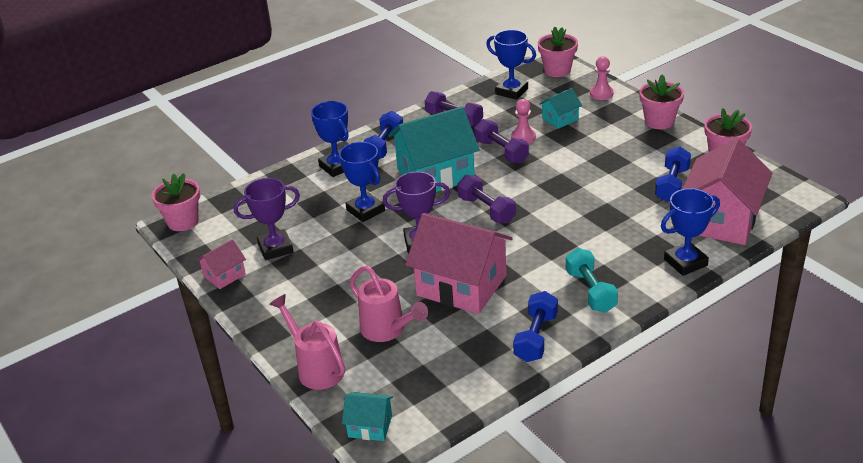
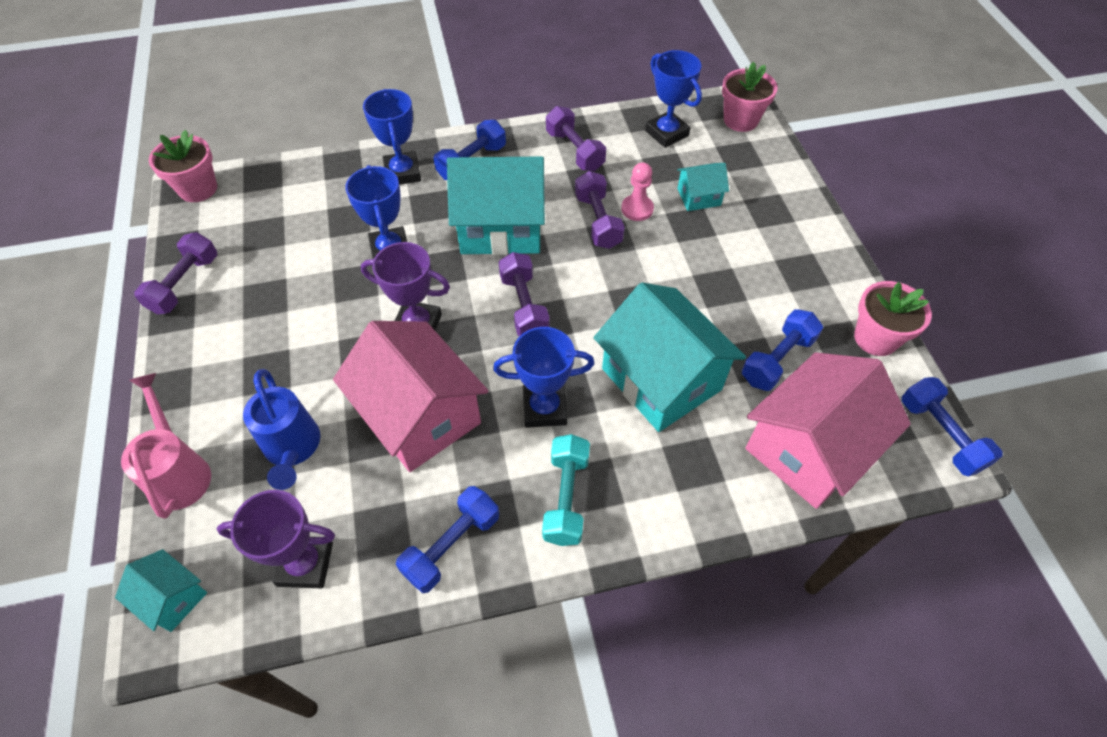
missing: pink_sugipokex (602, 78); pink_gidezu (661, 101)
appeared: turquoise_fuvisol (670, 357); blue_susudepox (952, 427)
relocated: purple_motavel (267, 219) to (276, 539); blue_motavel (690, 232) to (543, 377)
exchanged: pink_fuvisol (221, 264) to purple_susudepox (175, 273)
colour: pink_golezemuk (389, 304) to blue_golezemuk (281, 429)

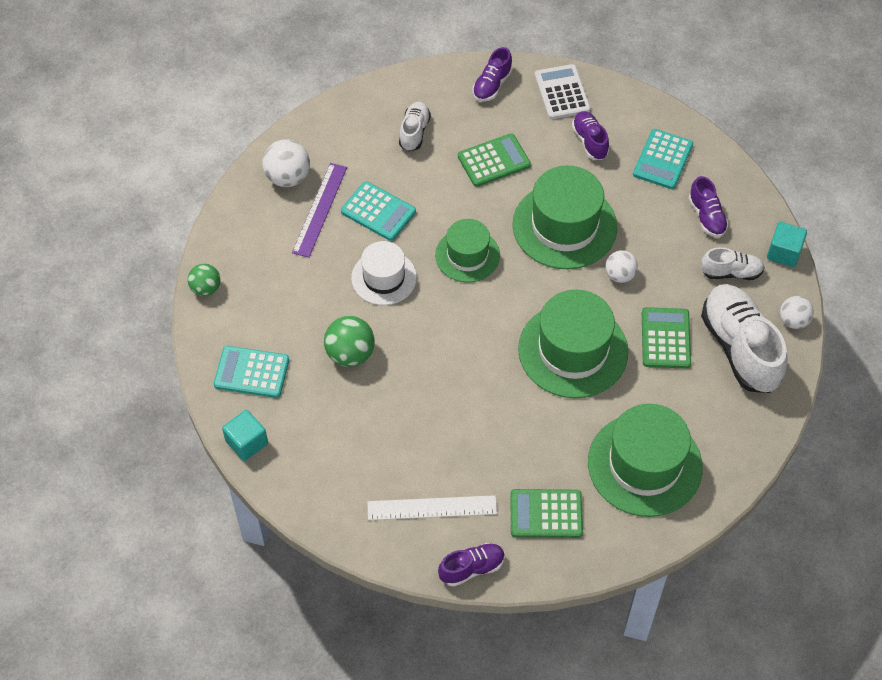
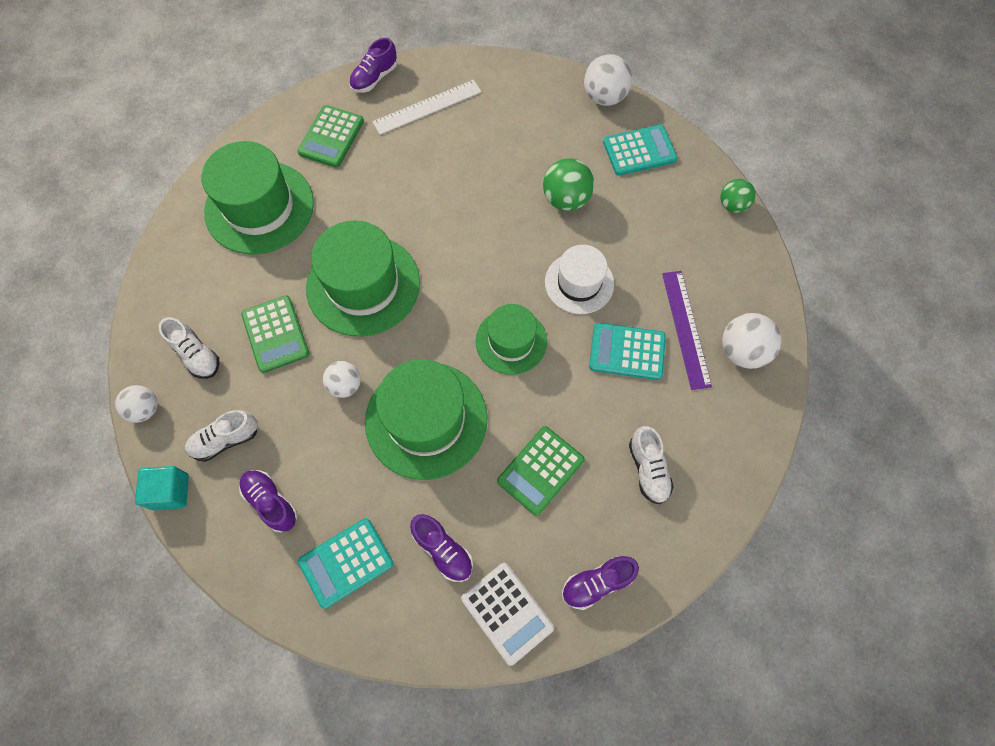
exchanged: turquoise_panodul (245, 435) to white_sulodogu (608, 80)
spun: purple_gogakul (492, 74) = (600, 583) 120 degrees counterclockwise; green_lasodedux (546, 513) = (330, 136) 135 degrees clockwise; turquoise_lasodedux (663, 159) = (346, 563) 120 degrees counterclockwise
size: white_gogakul (744, 338) = (189, 348) x0.52

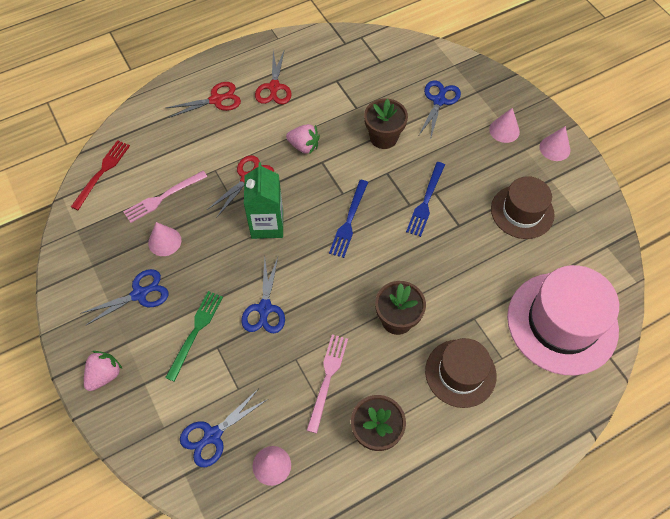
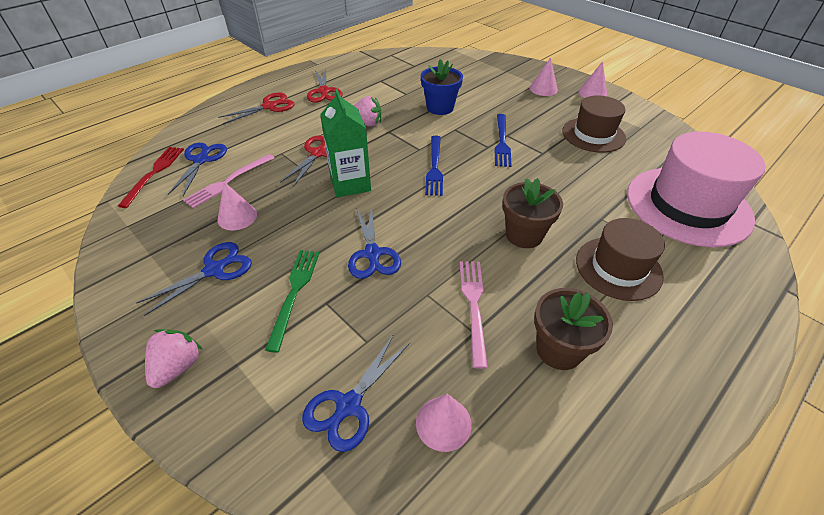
relocated: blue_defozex (440, 110) to (197, 169)
colour: brown_gidezu (386, 123) to blue_gidezu (442, 87)

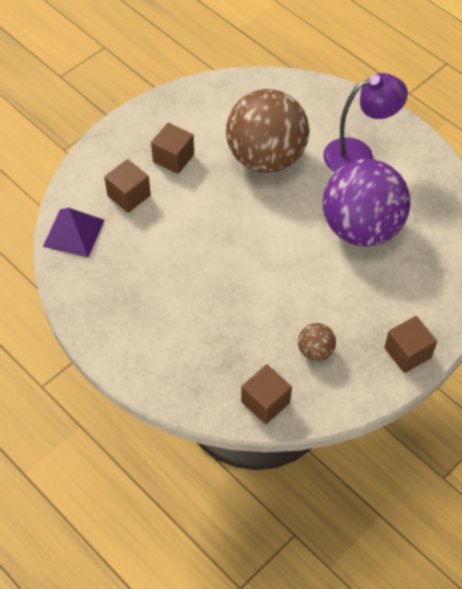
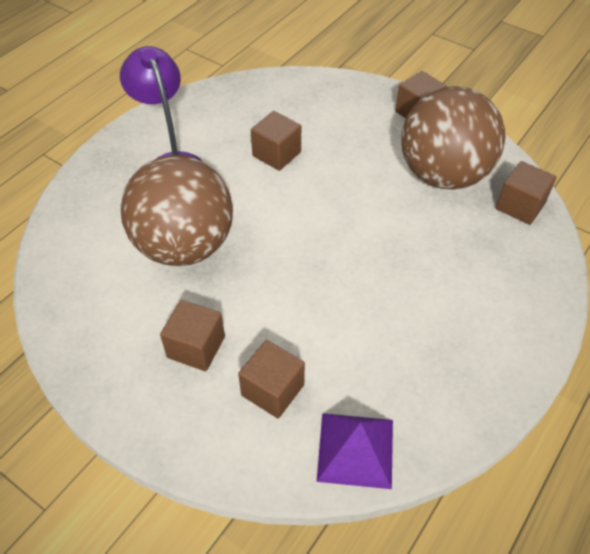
exchanged: purple_sulodogu (366, 202) to brown_panodul (276, 141)
size: brown_sulodogu (317, 342) = (453, 138) x2.41

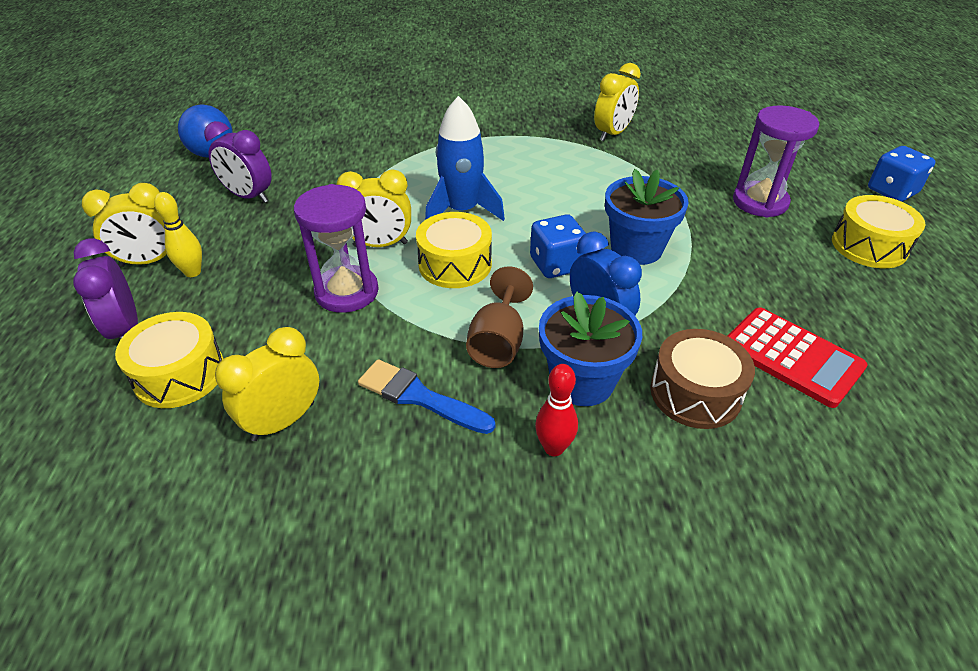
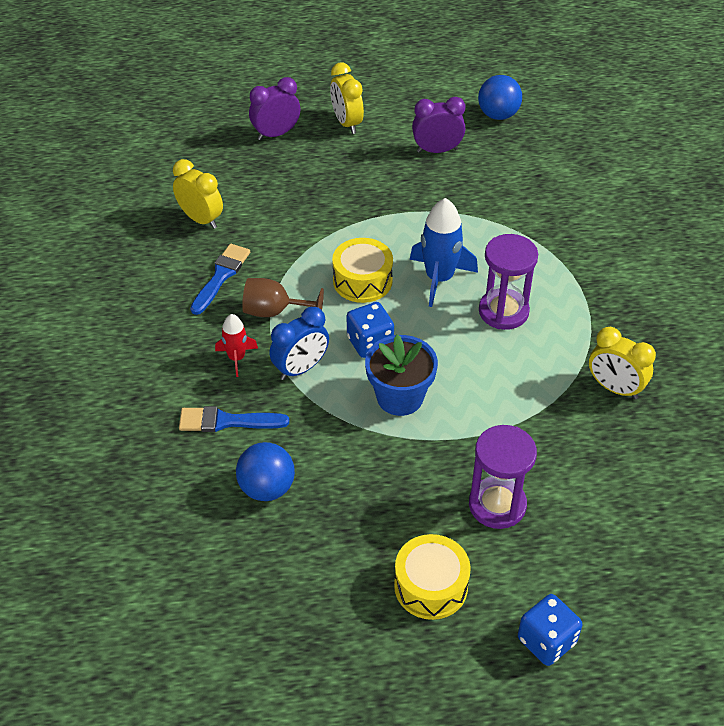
missing: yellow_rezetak (169, 360); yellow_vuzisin (178, 234); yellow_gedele (373, 208); red_vuzisin (556, 410)
relocated: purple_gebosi (336, 248) to (508, 282)
exchanged: blue_gidezu (590, 349) to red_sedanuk (236, 345); brown_rezetak (702, 379) to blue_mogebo (234, 419); red_lasodedux (798, 357) to blue_sulodogu (265, 471)
spun: purple_gedele (238, 162) = (438, 125) 60 degrees clockwise

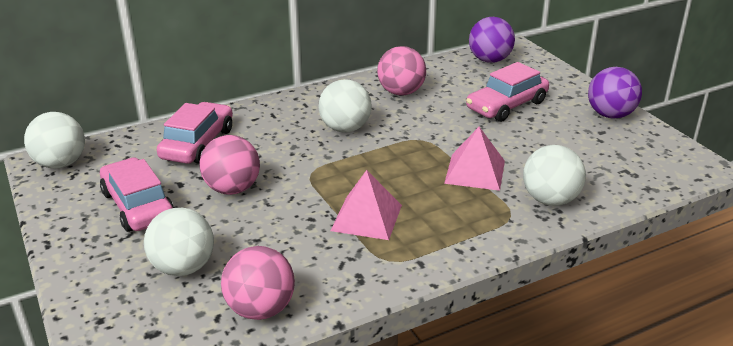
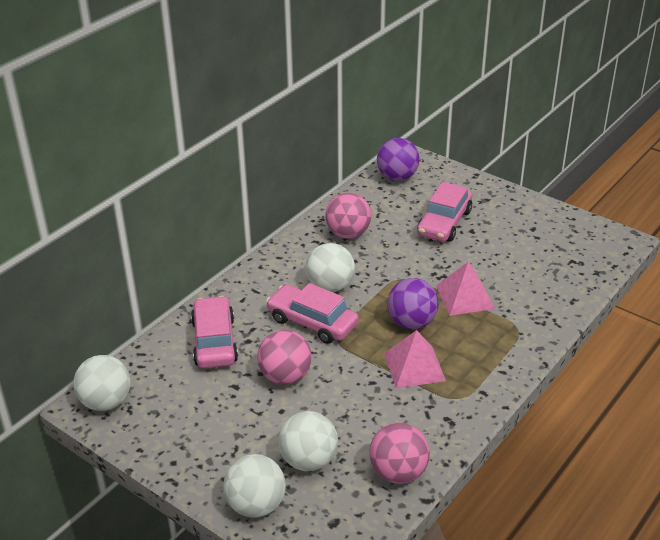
relocated: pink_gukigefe (137, 195) to (312, 313); white_sulodogu (554, 175) to (254, 486); purple_sulodogu (615, 93) to (413, 303)

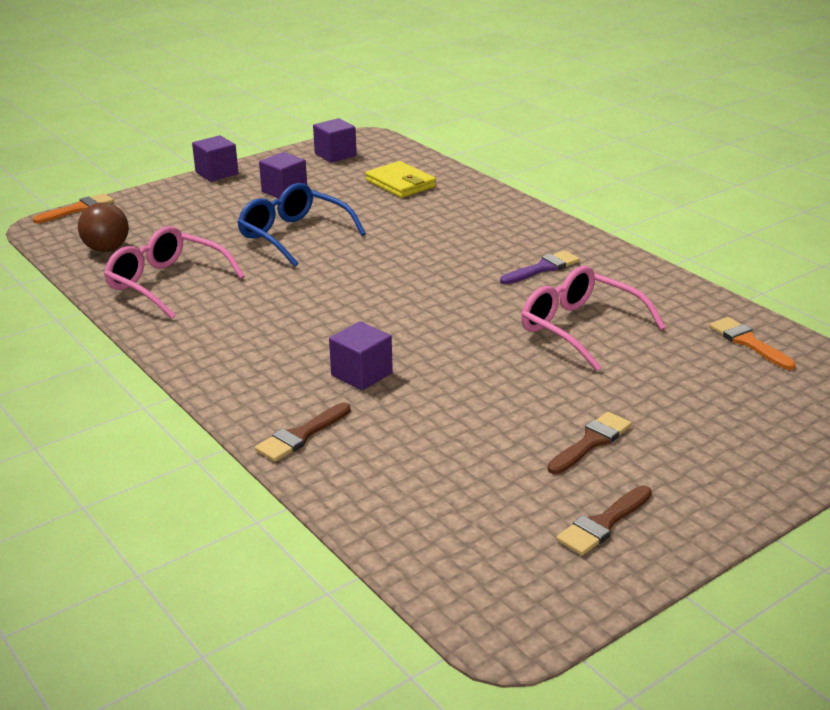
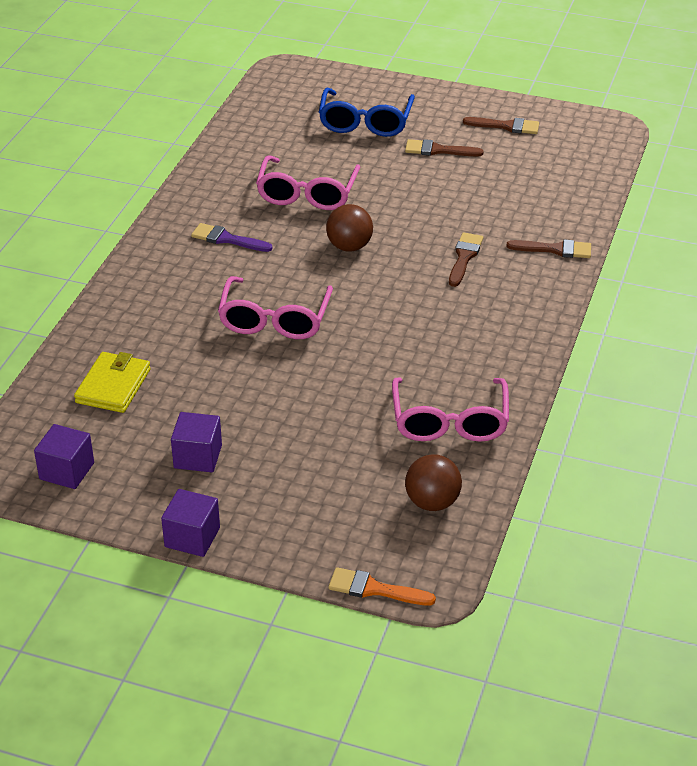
missing: orange_mogebo (752, 343)
appeared: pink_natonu (275, 307); brown_sulodogu (349, 228)
relocated: blue_natonu (301, 225) to (367, 112)
exchanged: purple_panodul (361, 355) to brown_mogebo (466, 259)

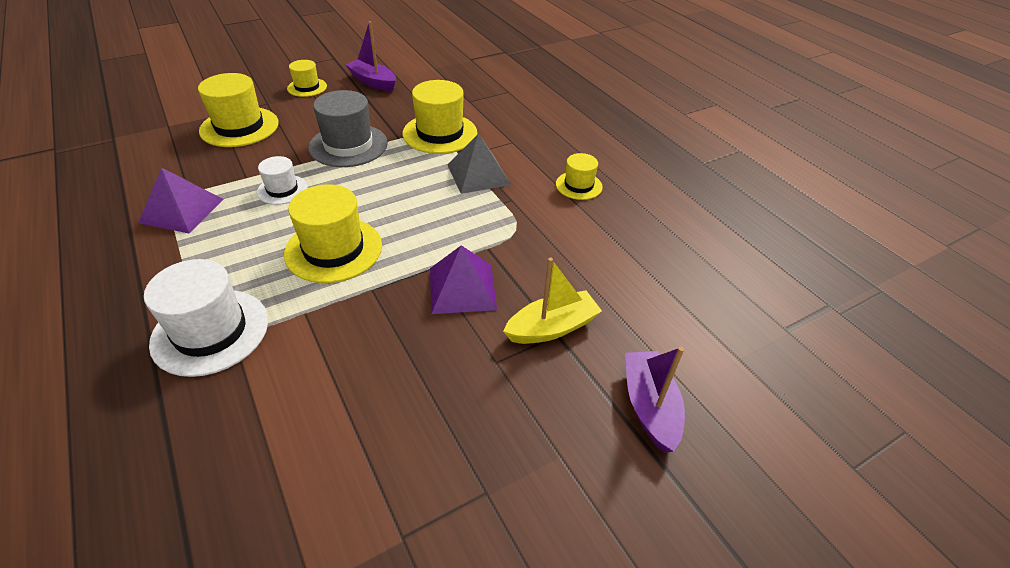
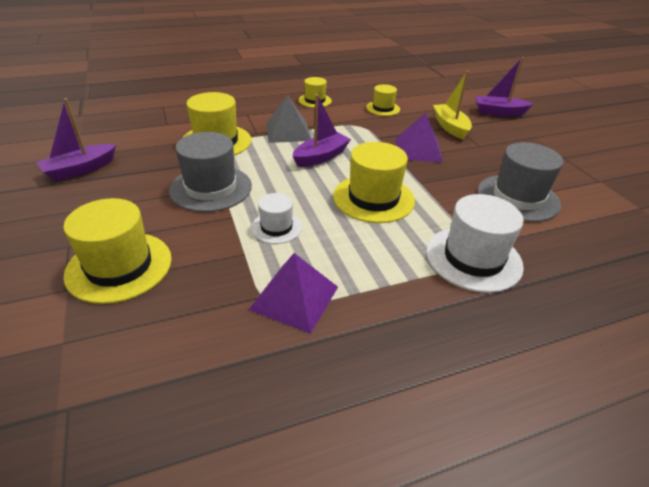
appeared: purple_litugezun (321, 130); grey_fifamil (520, 182)
relocated: yellow_fifamil (307, 78) to (383, 100)

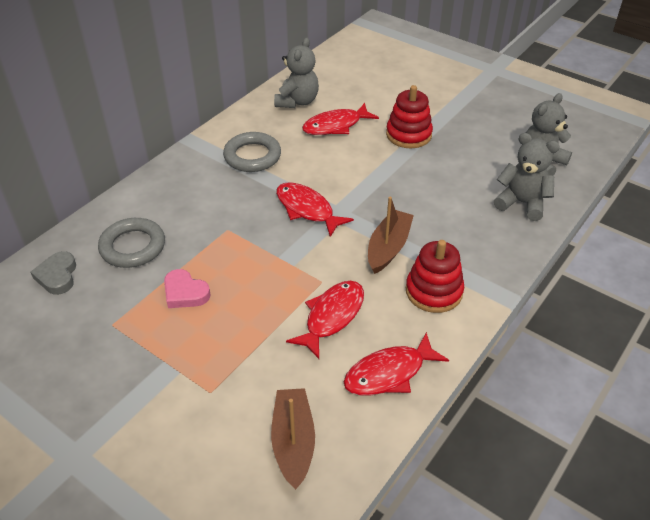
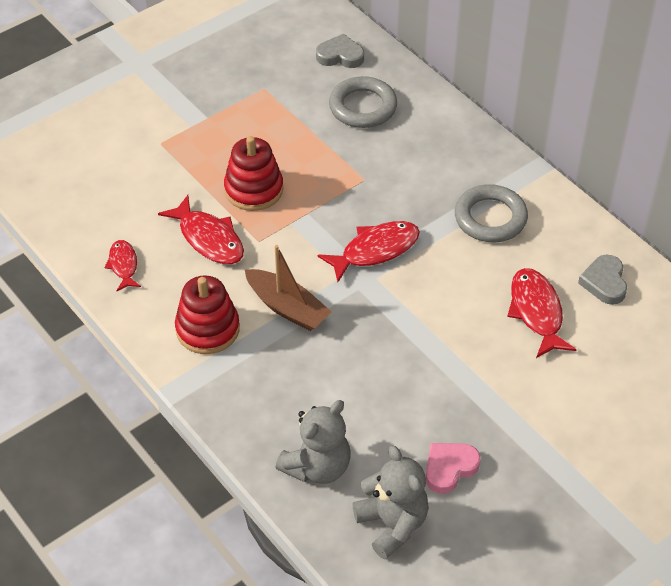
missing: brown_litugezun (293, 438)
relocated: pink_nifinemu (187, 288) to (453, 468); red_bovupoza (409, 116) to (253, 173)
exchanged: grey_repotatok (296, 72) to grey_nifinemu (602, 280)
size: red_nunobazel (396, 364) = (122, 265) x0.61

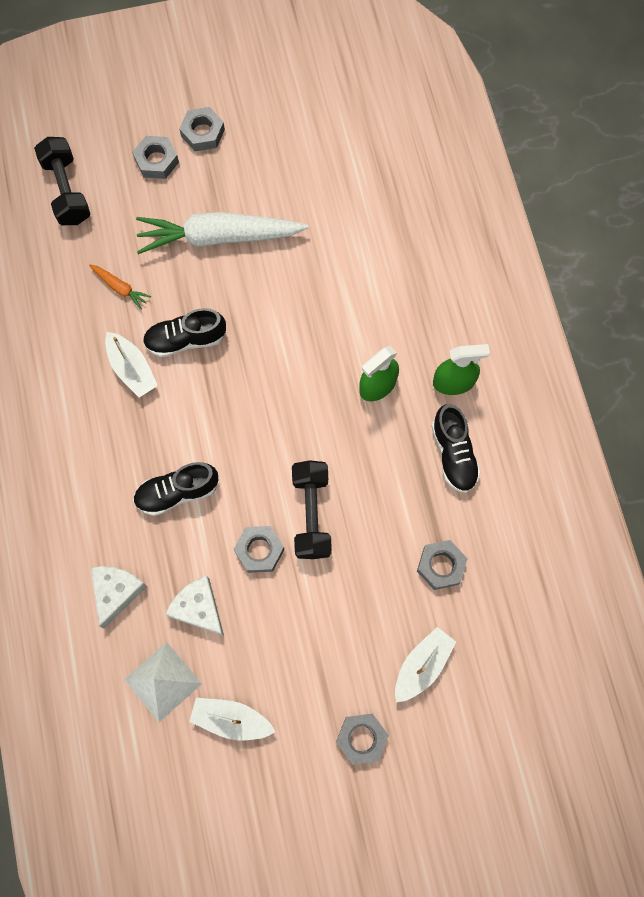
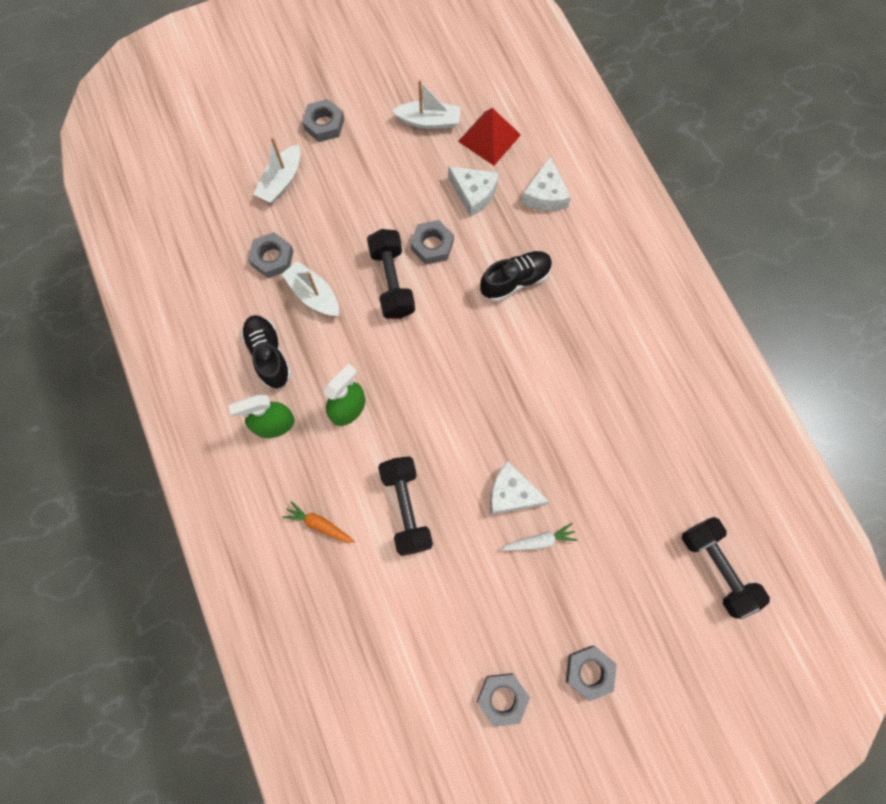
missing: black_gogakul (184, 332)
appeared: black_susudepox (405, 506); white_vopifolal (519, 488)
relocated: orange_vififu (120, 287) to (319, 522); white_litugezun (131, 365) to (310, 288); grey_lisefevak (155, 157) to (503, 700)
colour: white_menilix (163, 682) to red_menilix (489, 137)
size: white_vififu (222, 233) = (538, 537) x0.42

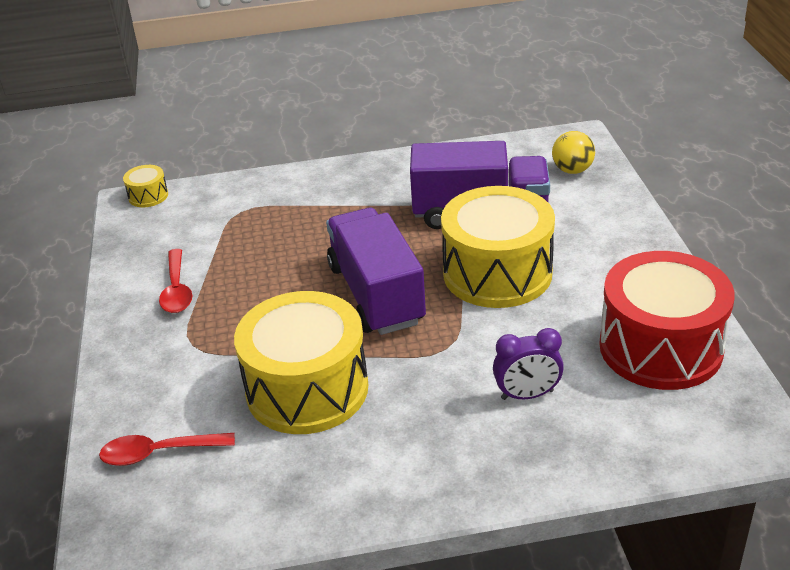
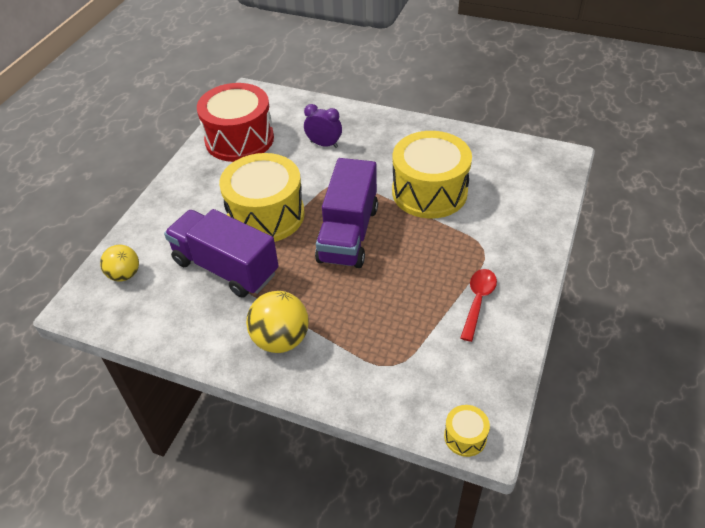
missing: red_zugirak (167, 449)
appeared: yellow_sulodogu (277, 322)

